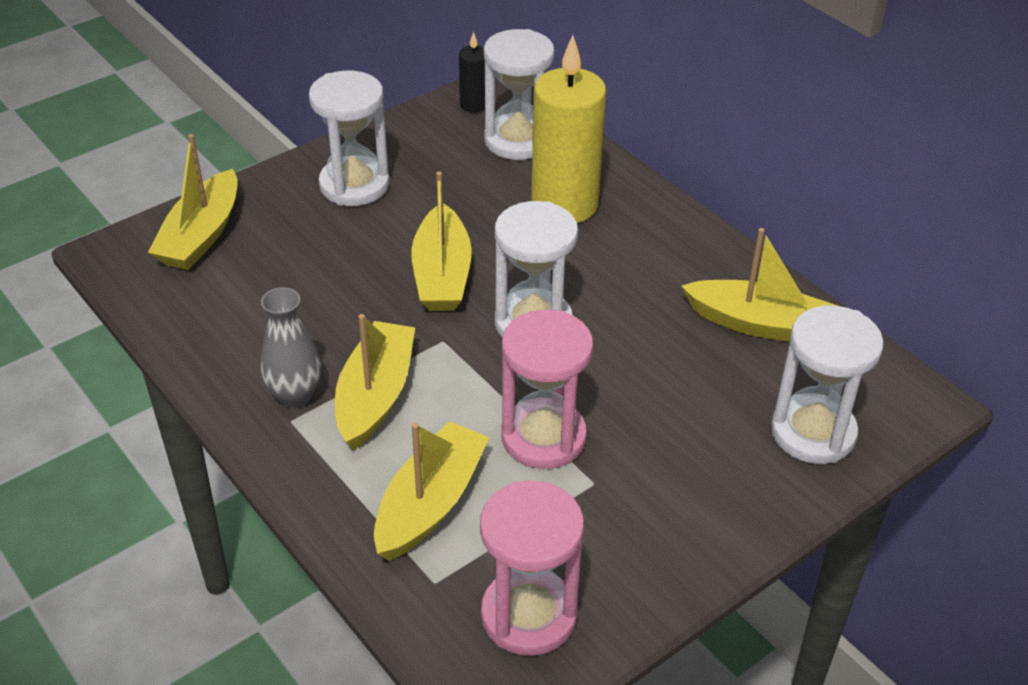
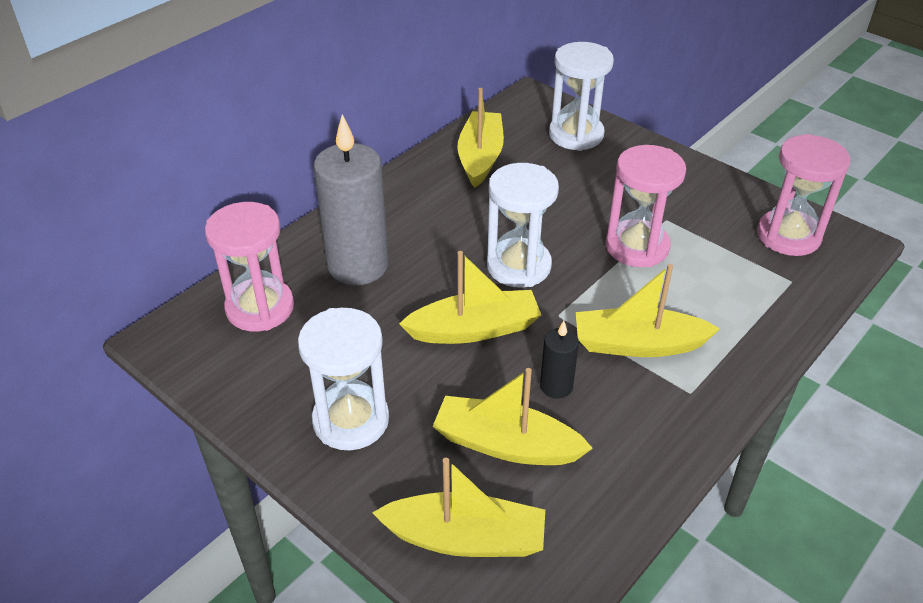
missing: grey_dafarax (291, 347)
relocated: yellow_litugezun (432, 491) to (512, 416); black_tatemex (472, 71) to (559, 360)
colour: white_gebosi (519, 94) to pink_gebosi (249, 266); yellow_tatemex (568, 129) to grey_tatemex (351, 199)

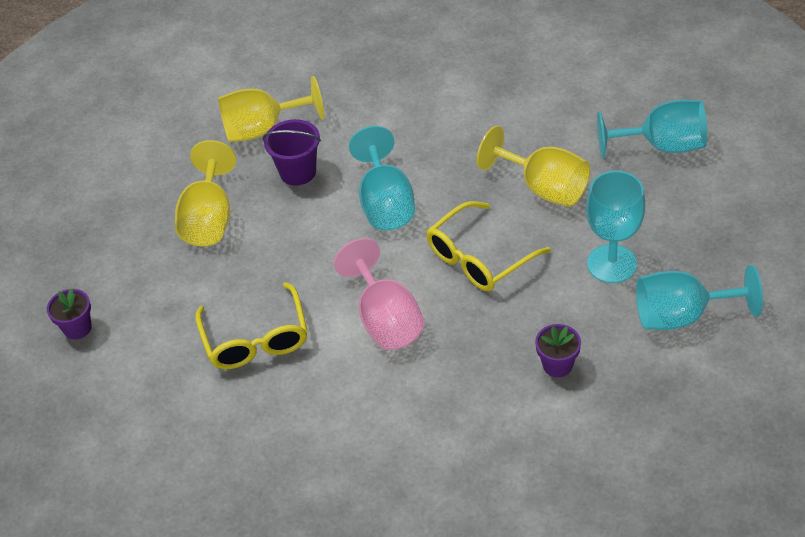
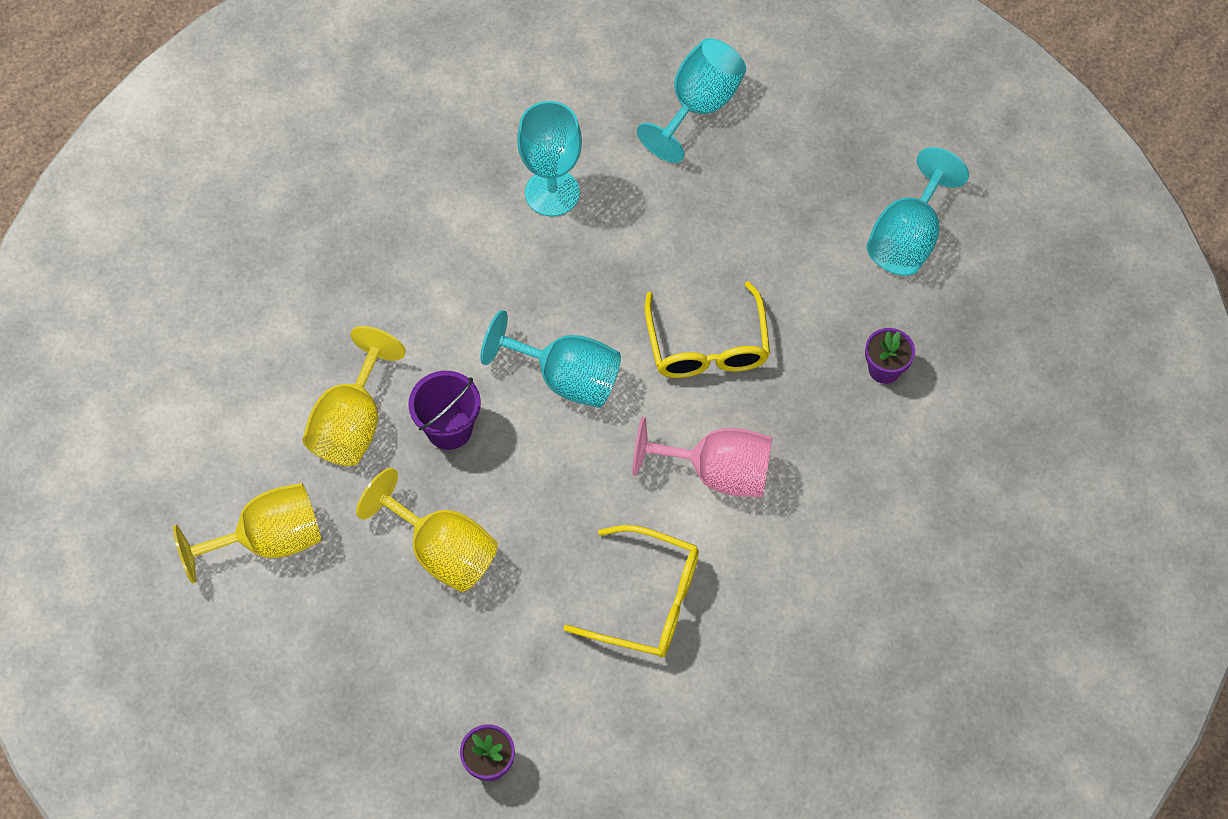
relocated: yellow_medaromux (533, 166) to (247, 533); turquoise_medaromux (615, 227) to (549, 159)

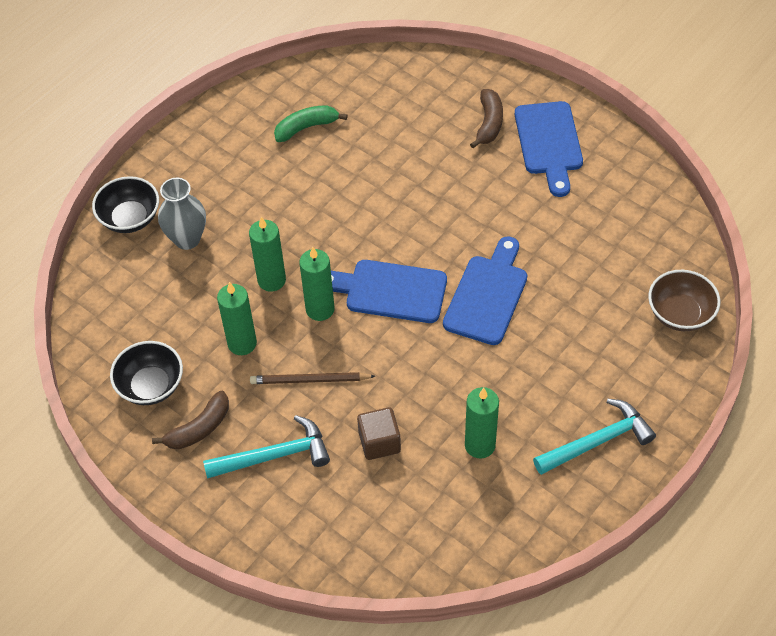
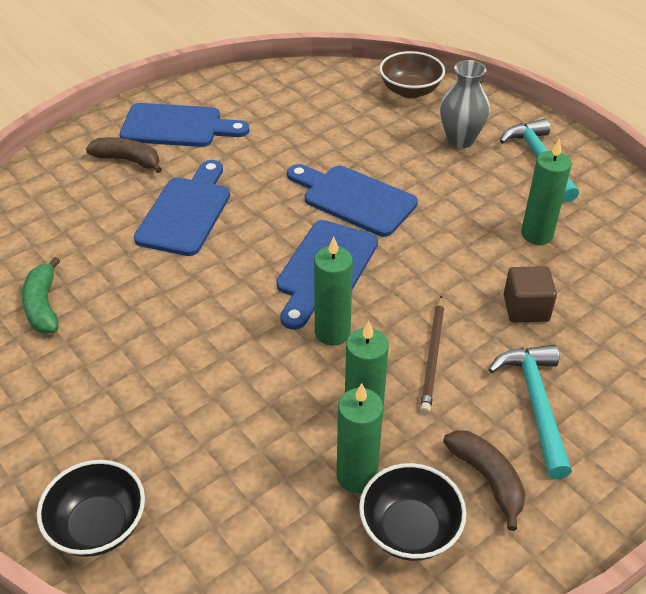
appeared: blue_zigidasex (182, 208)
relocated: grey_dafarax (182, 214) to (465, 104); green_tatemex (267, 254) to (360, 438)

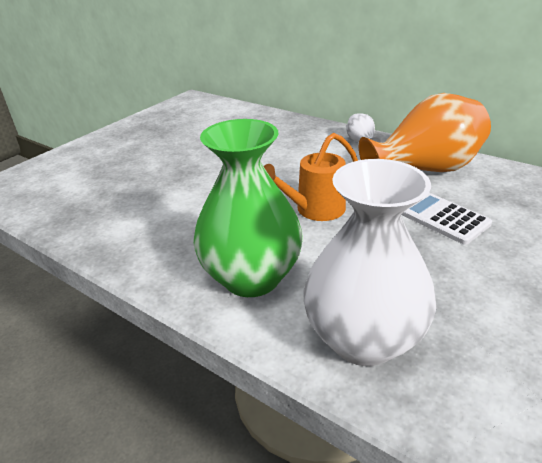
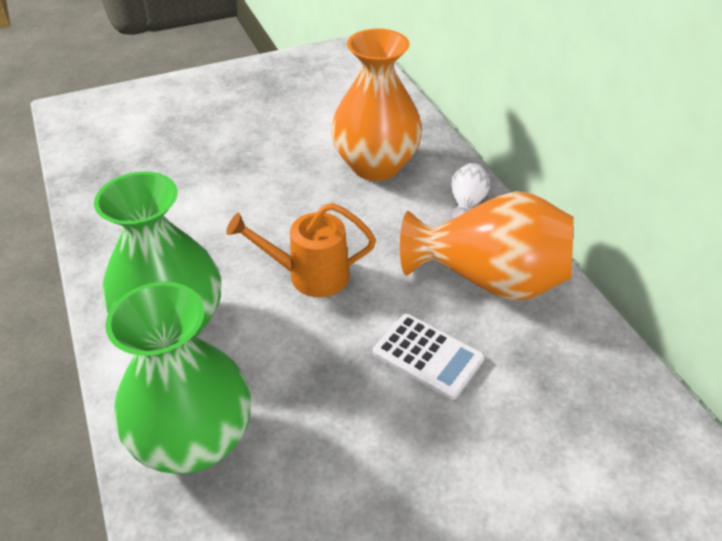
appeared: orange_dafarax (376, 105)
colour: white_dafarax (369, 262) to green_dafarax (178, 378)
spun: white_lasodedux (447, 219) = (429, 357) 135 degrees clockwise

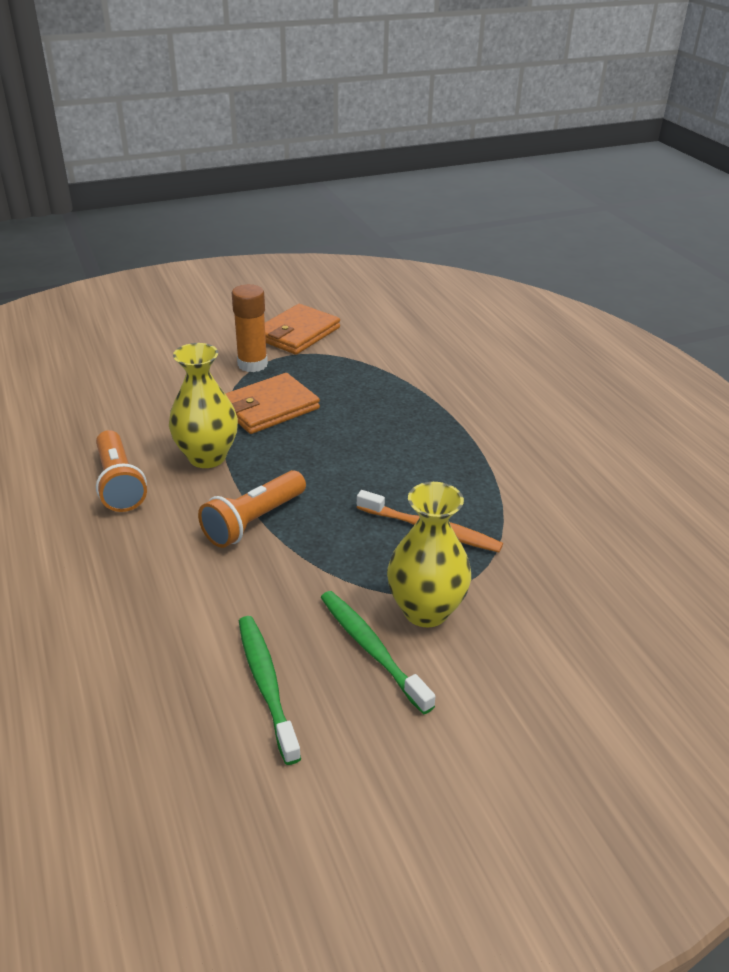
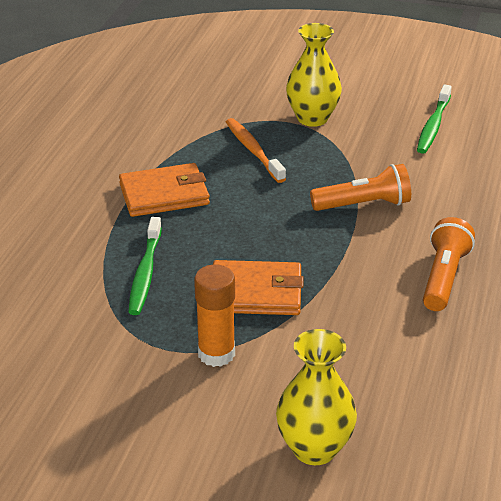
relocated: yellow_dafarax (203, 405) to (316, 397); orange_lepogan (302, 329) to (164, 190); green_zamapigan (378, 653) to (145, 266)

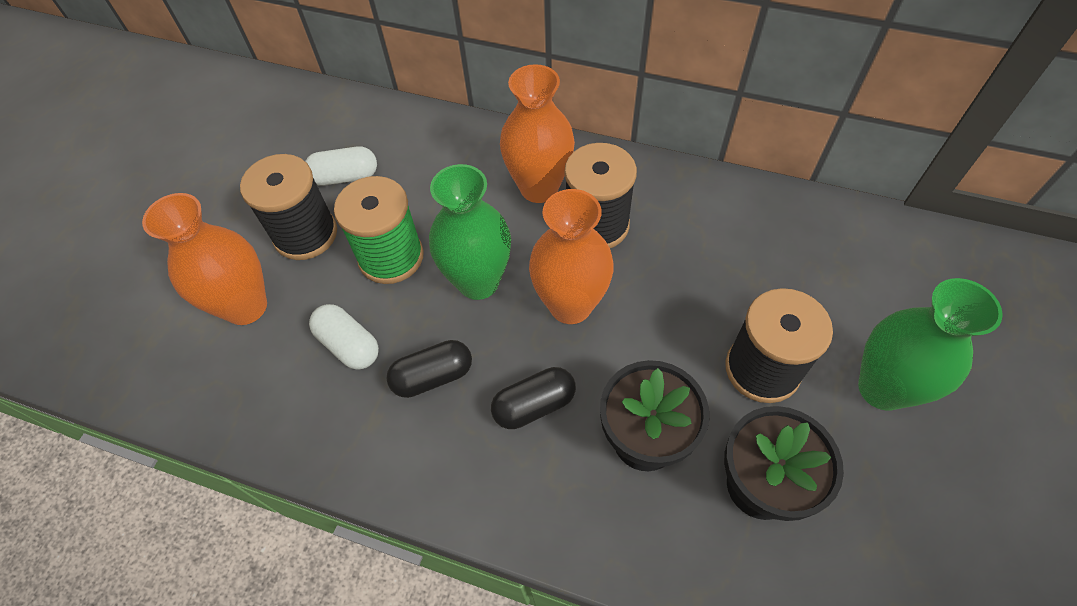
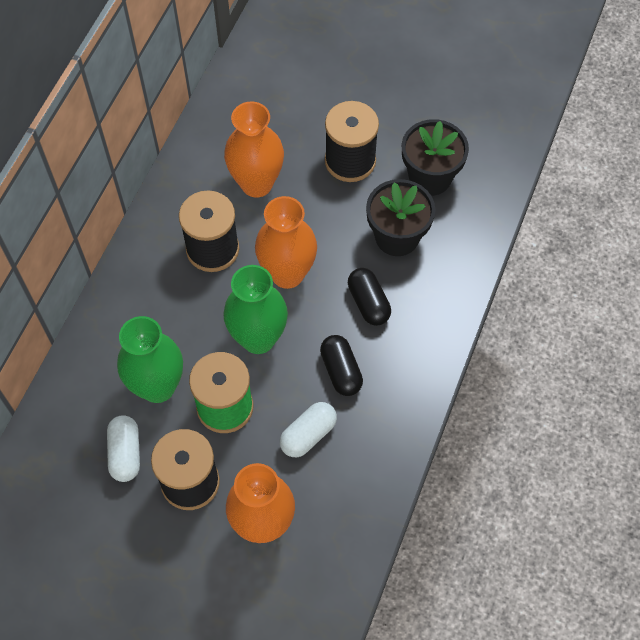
relocated: orange_dafarax (537, 133) to (254, 150); green_dafarax (930, 344) to (150, 359)

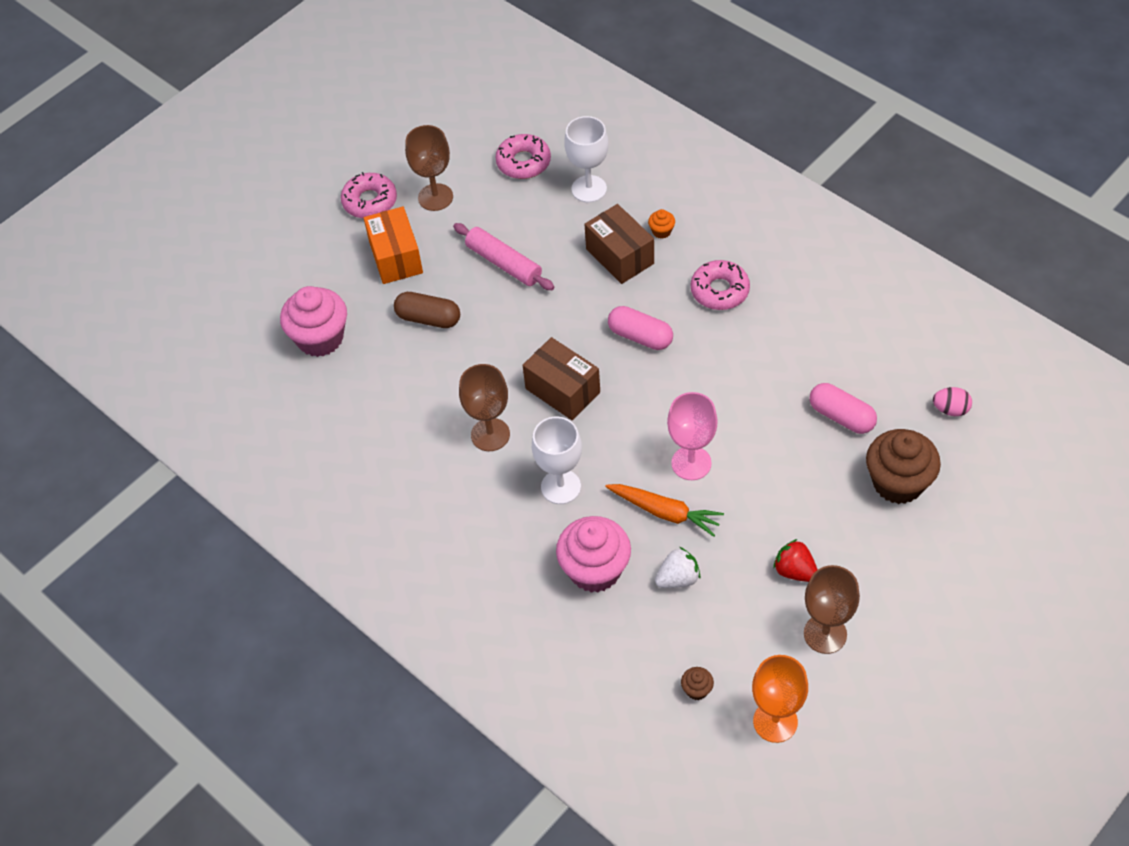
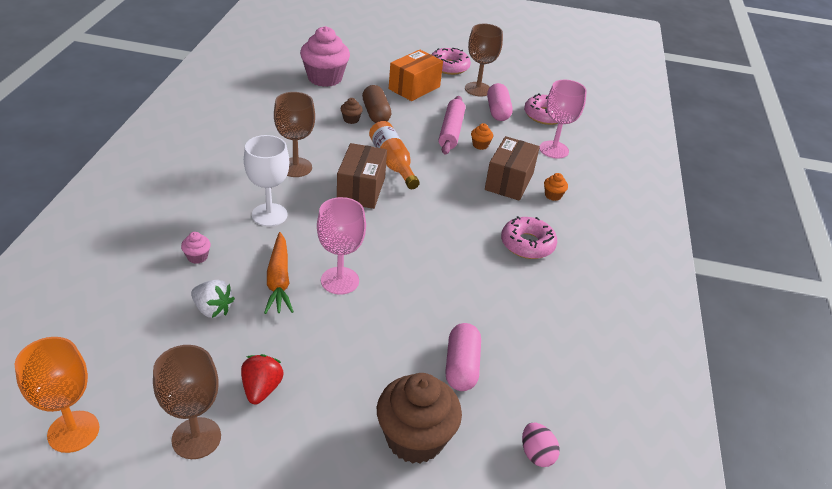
appeared: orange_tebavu (394, 155); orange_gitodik (482, 136)
relocated: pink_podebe (640, 328) to (500, 102); brown_gitodik (697, 683) to (352, 111)
colour: white_medaromux (586, 159) to pink_medaromux (563, 119)
size: pink_gitodik (593, 554) = (196, 248) x0.42

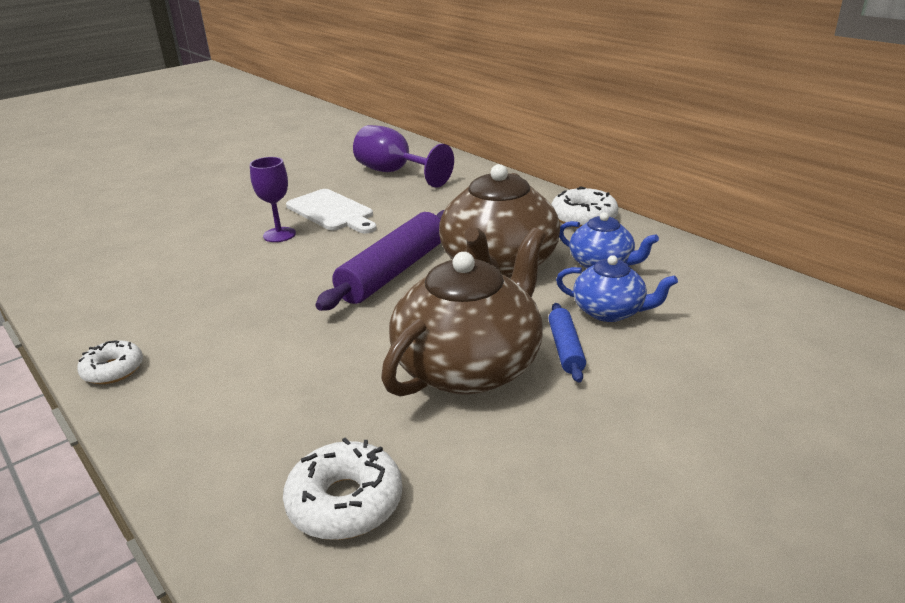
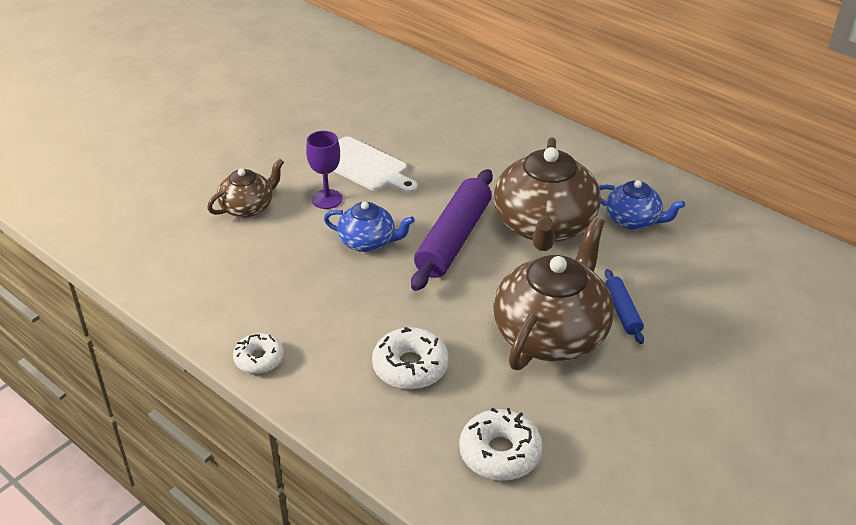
missing: purple_medaromux (403, 156)
appeared: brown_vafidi (245, 188)
relocated: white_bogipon (584, 207) to (410, 358); blue_vafidi (617, 288) to (369, 227)

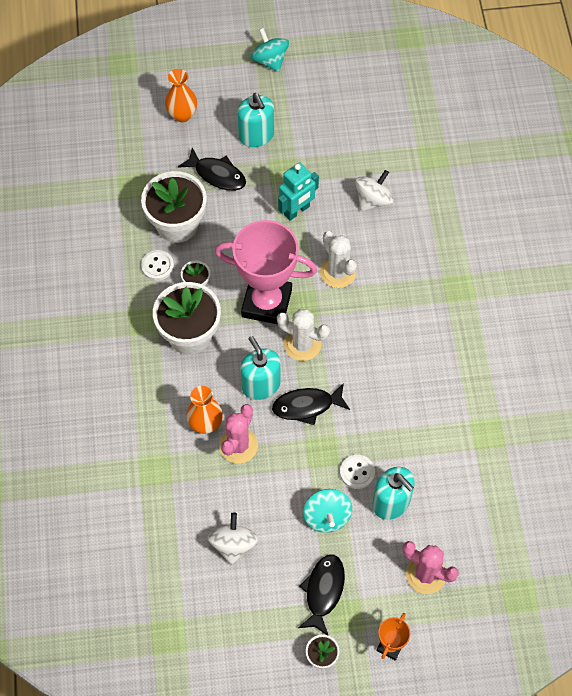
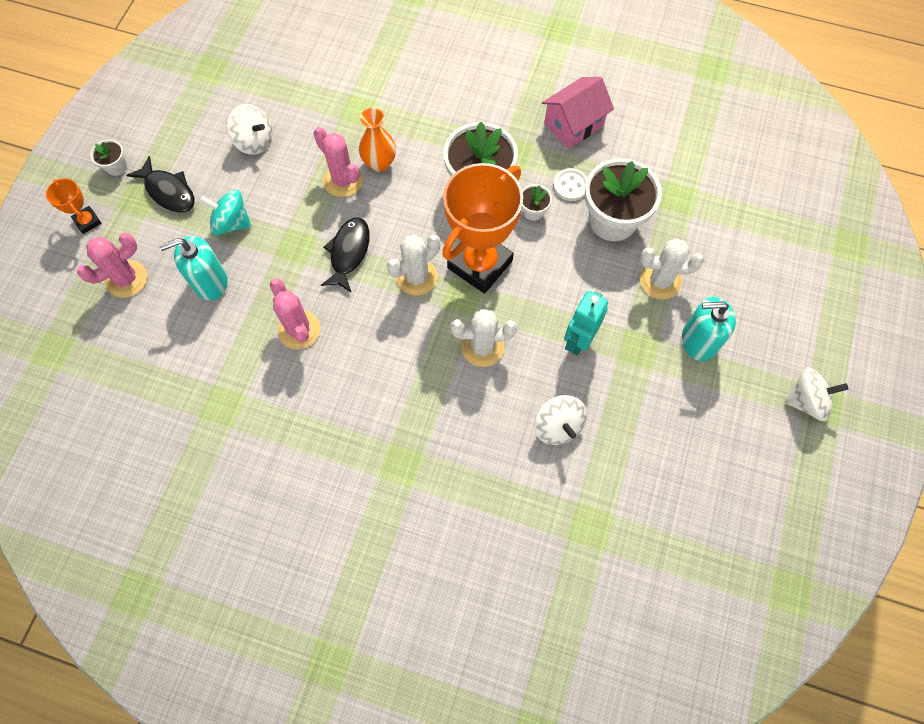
missing: orange_dafarax (181, 95); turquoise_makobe (260, 368); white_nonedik (357, 472)
appeared: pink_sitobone (295, 313); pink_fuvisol (578, 113)
exchanged: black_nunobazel (212, 169) to white_sitobone (672, 268)
colour: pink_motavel (266, 272) to orange_motavel (482, 228); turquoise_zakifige (269, 50) to white_zakifige (816, 394)
spun: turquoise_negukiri (298, 191) = (586, 323) 45 degrees clockwise

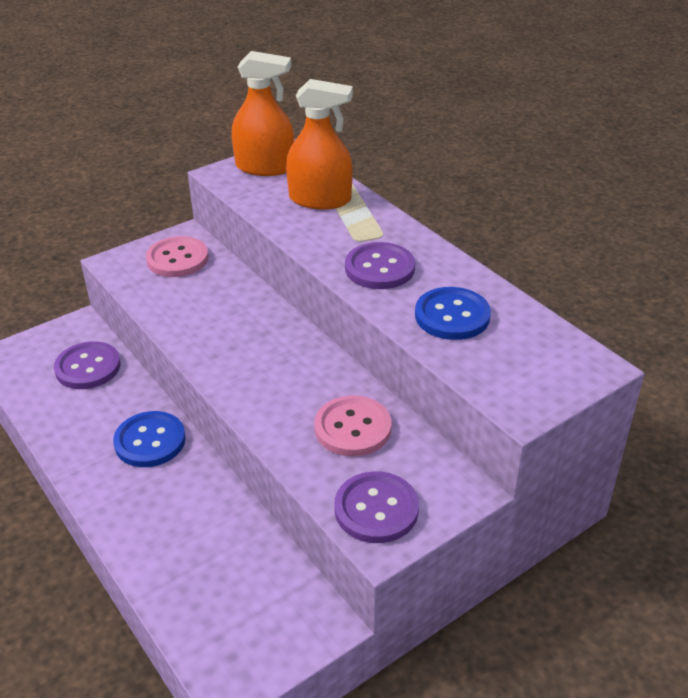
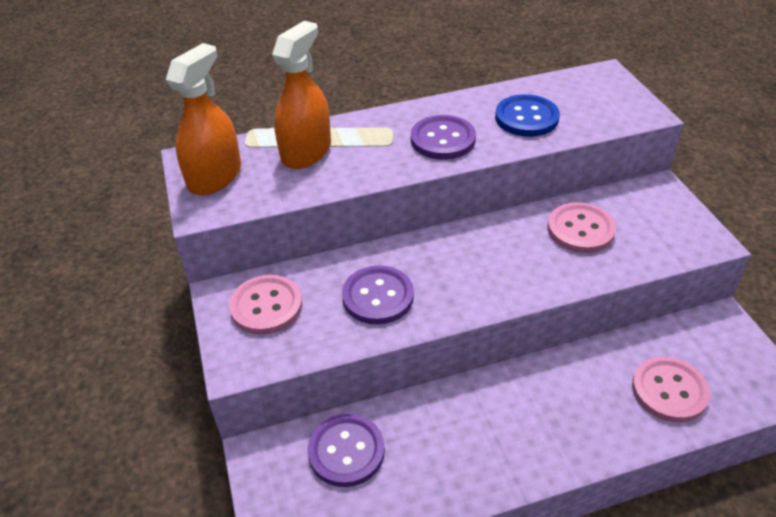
missing: blue_nonedik (149, 439)
appeared: pink_nonedik (671, 389)
relocated: purple_nonedik (376, 507) to (378, 295)

